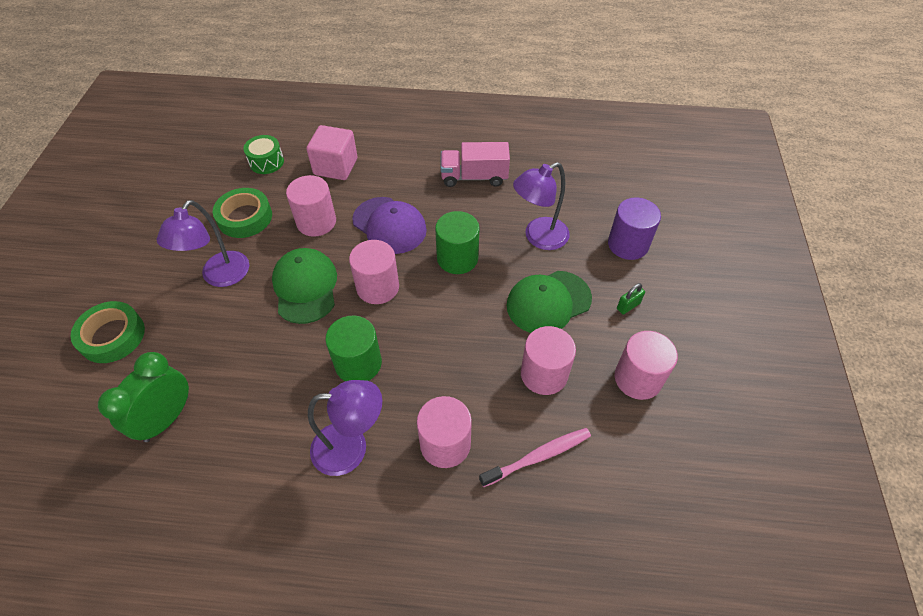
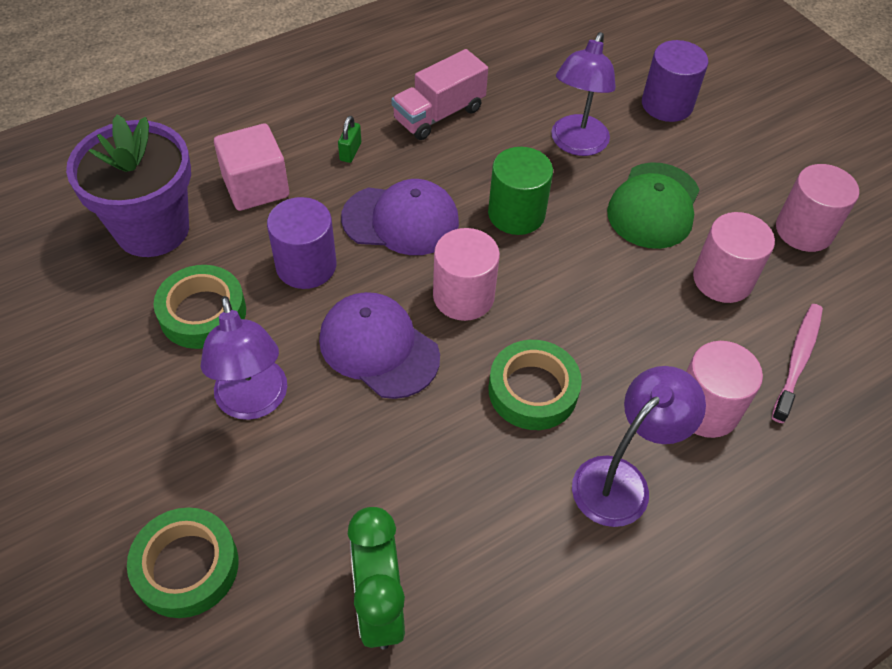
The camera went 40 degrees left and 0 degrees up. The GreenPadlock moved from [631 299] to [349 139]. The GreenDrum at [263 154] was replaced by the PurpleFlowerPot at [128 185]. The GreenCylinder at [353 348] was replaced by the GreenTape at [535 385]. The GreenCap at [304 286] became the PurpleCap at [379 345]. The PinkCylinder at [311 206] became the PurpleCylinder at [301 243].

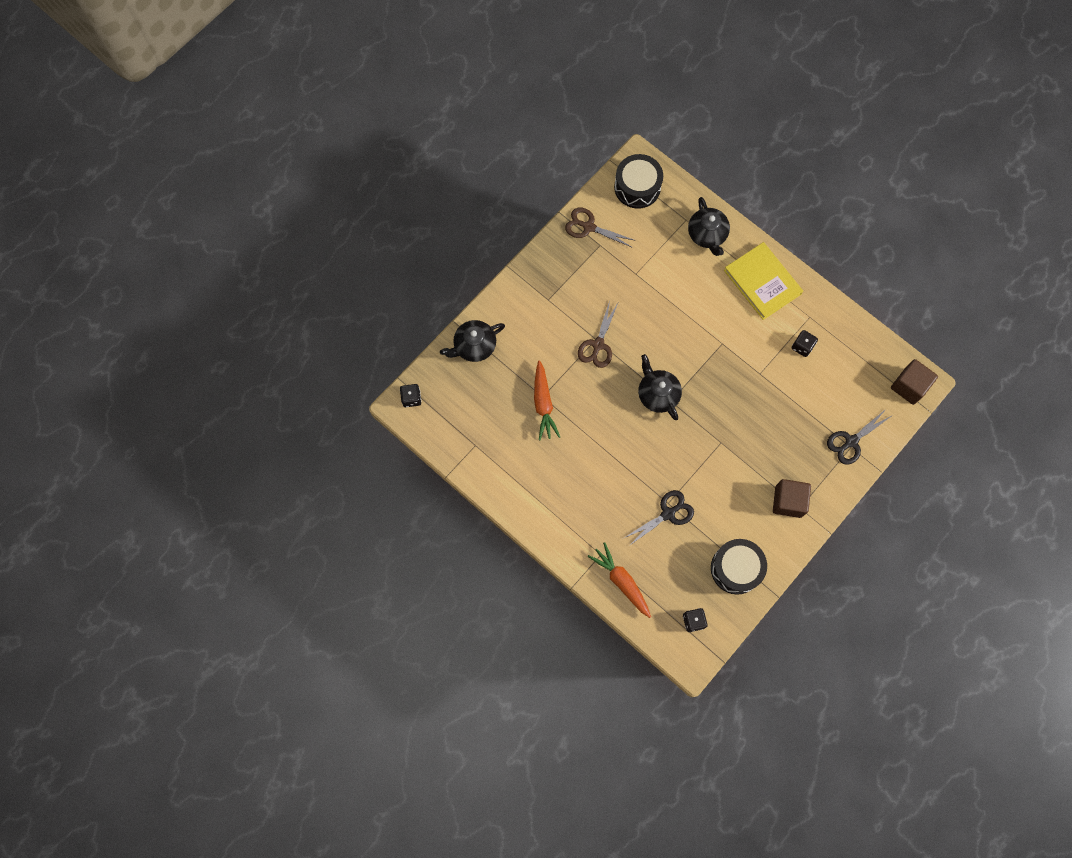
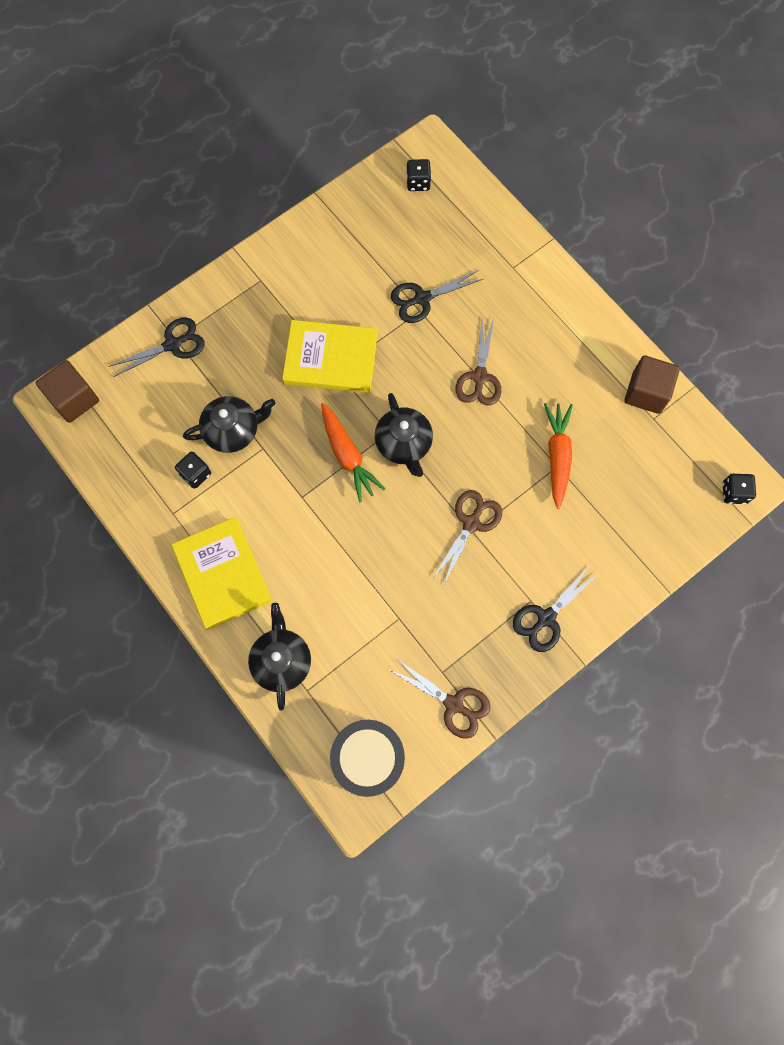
The camera went 170 degrees left and 0 degrees up. The BlackDrum at [739 567] disappeared. The YellowBook at [330 356] appeared. The BrownScissors at [478 362] appeared. The BlackScissors at [555 608] appeared. The BlackTeapot moved from [472 341] to [229 424]. The OrangeCarrot moved from [619 580] to [353 452]. The BrownCube moved from [792 498] to [652 384].

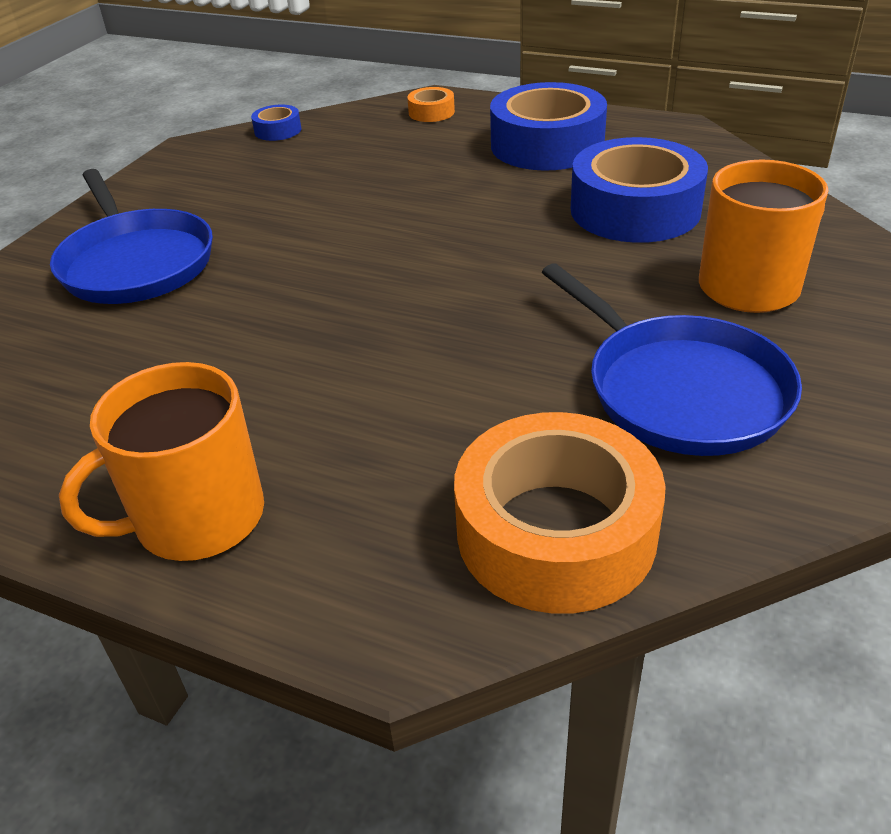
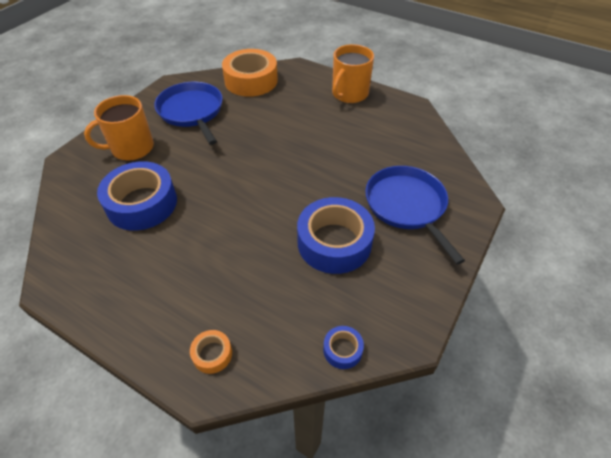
The camera went 175 degrees left and 10 degrees up. The BlueTape moved from [548 126] to [336 235]. The OrangeMug at [161 461] turned 150 degrees clockwise.

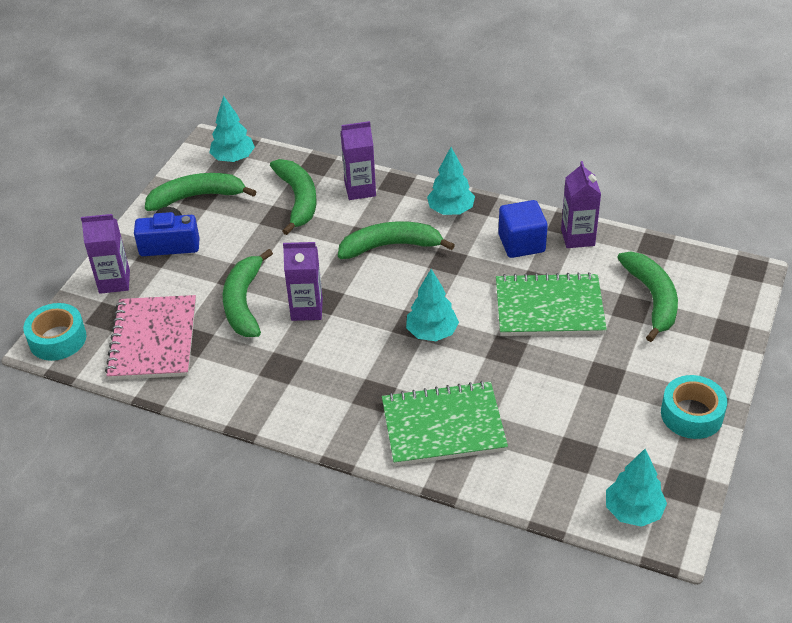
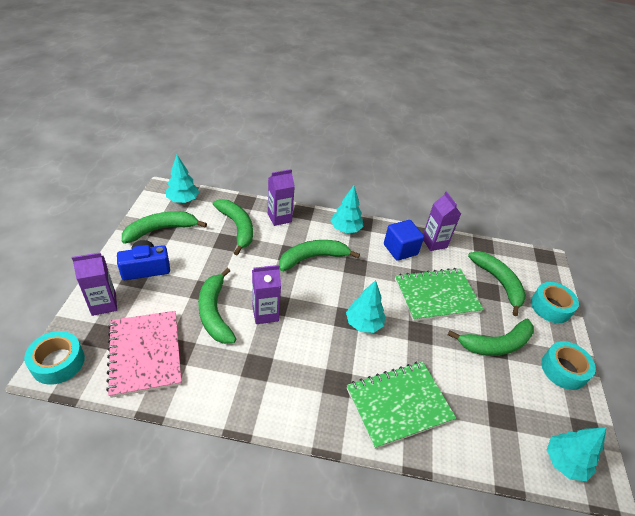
The camera went 20 degrees left and 0 degrees up. The GreenBanana at [491 337] appeared. The TurquoiseTape at [555 302] appeared.

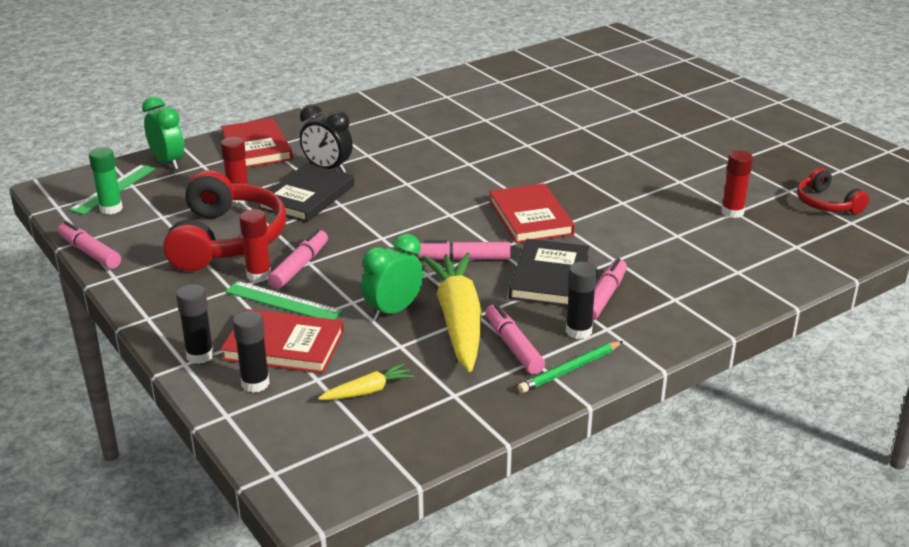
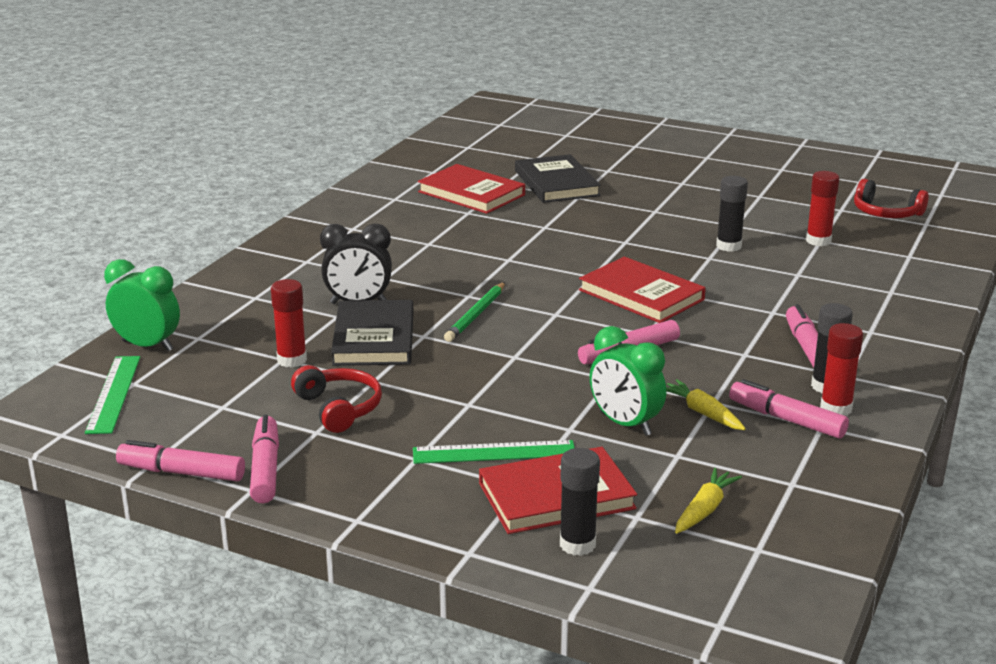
The camera went 30 degrees left and 5 degrees down. The GreenGlueStick at [106 180] disappeared. The BlackGlueStick moved from [195 324] to [732 214]. The RedBook moved from [257 143] to [471 189]. The RedGlueStick moved from [255 245] to [841 369]. The PinkMarker moved from [298 259] to [264 459]. The BlackBook moved from [549 273] to [558 178]. The GreenPencil moved from [570 367] to [474 312]. The GreenClock at [392 277] turned 60 degrees counterclockwise. The RedHeadphones at [224 220] changed to 0.53 times the size. The YellowCarrot at [451 312] changed to 0.45 times the size.

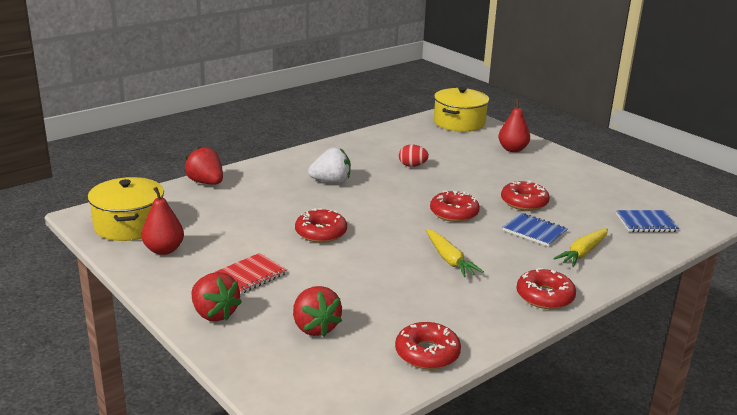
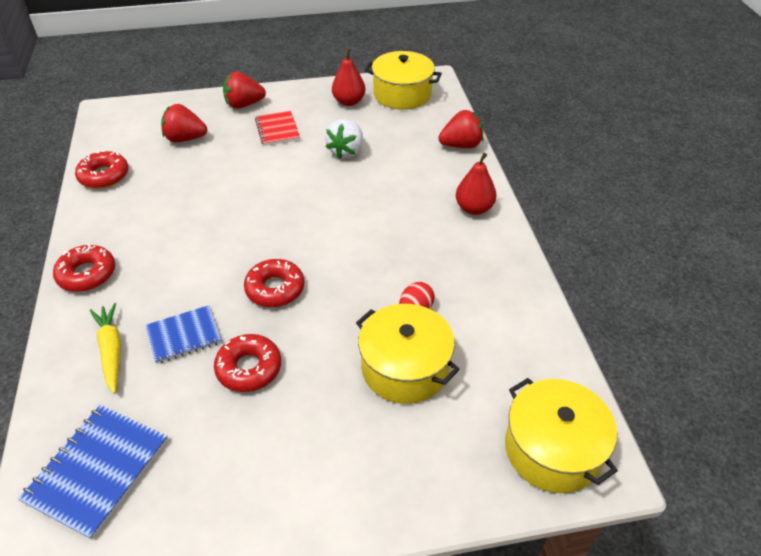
The camera went 120 degrees right and 20 degrees up. The RedDonut at [321 225] disappeared. The YellowCarrot at [455 253] disappeared. The YellowPot at [408 354] appeared. The WhiteStrawberry moved from [329 165] to [344 139]. The RedPear moved from [514 125] to [476 184]. The BlueNotebook at [648 221] changed to 1.52 times the size.

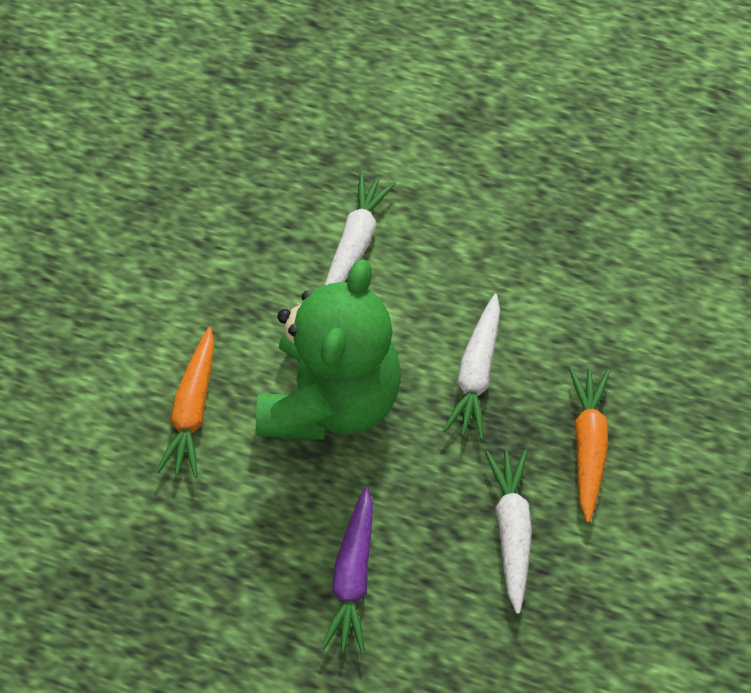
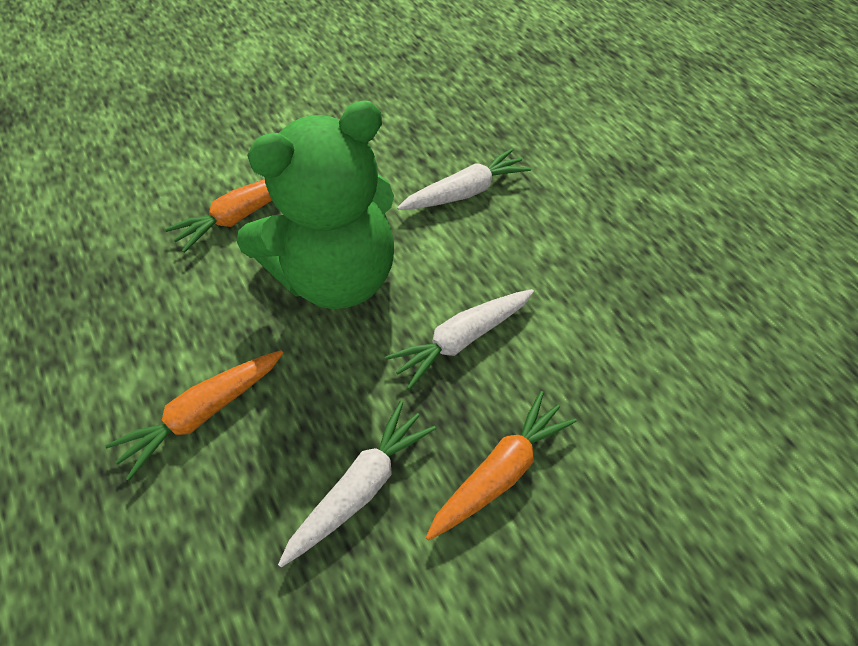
The camera went 40 degrees right and 5 degrees down. The PurpleCarrot at [347 570] became the OrangeCarrot at [194 415].

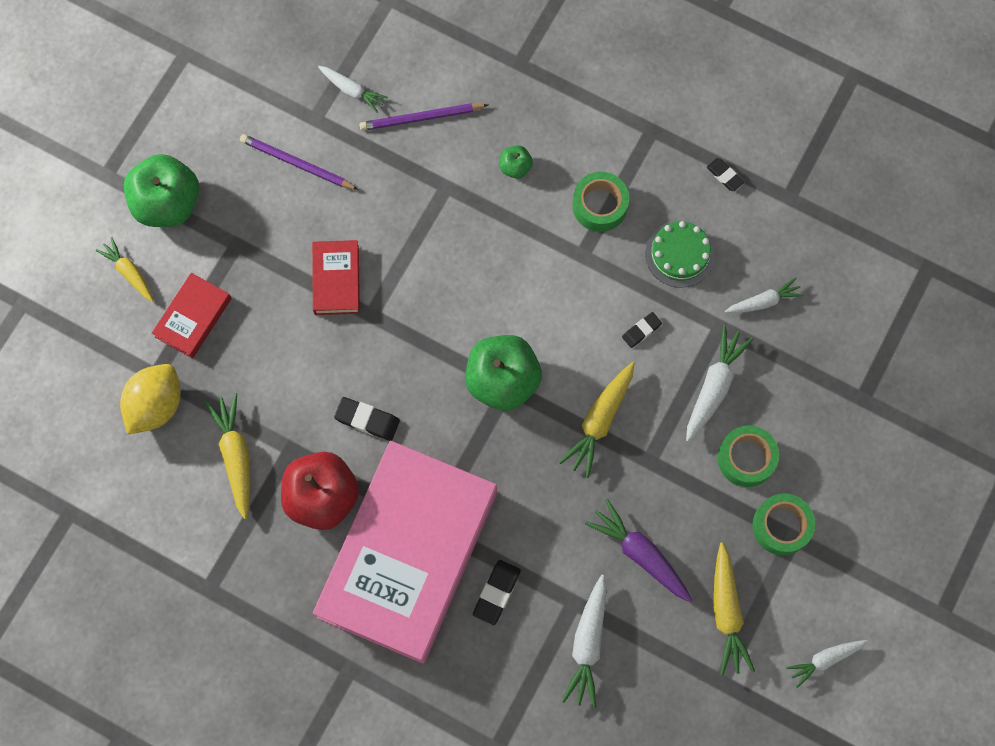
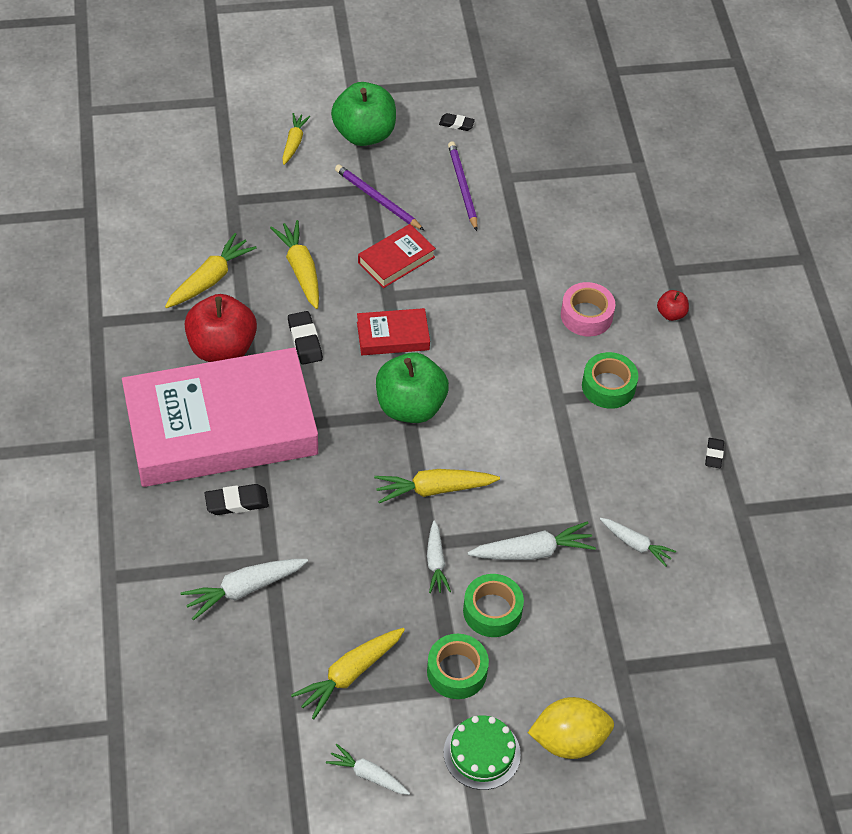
The camera went 50 degrees right and 20 degrees down. The PurpleCarrot at [638 550] disappeared. The YellowCarrot at [294 264] appeared. The RedApple at [673 305] appeared. The YellowLemon moved from [150 399] to [571 728]. The RedBook moved from [192 316] to [393 331]. The WhiteCarrot moved from [353 89] to [439 556]. The PurplePencil moved from [423 117] to [379 197]. The BlackEraser moved from [642 330] to [457 122]. The GreenCake moved from [680 254] to [482 752]. The GreenApple at [516 162] was replaced by the PinkTape at [588 309].

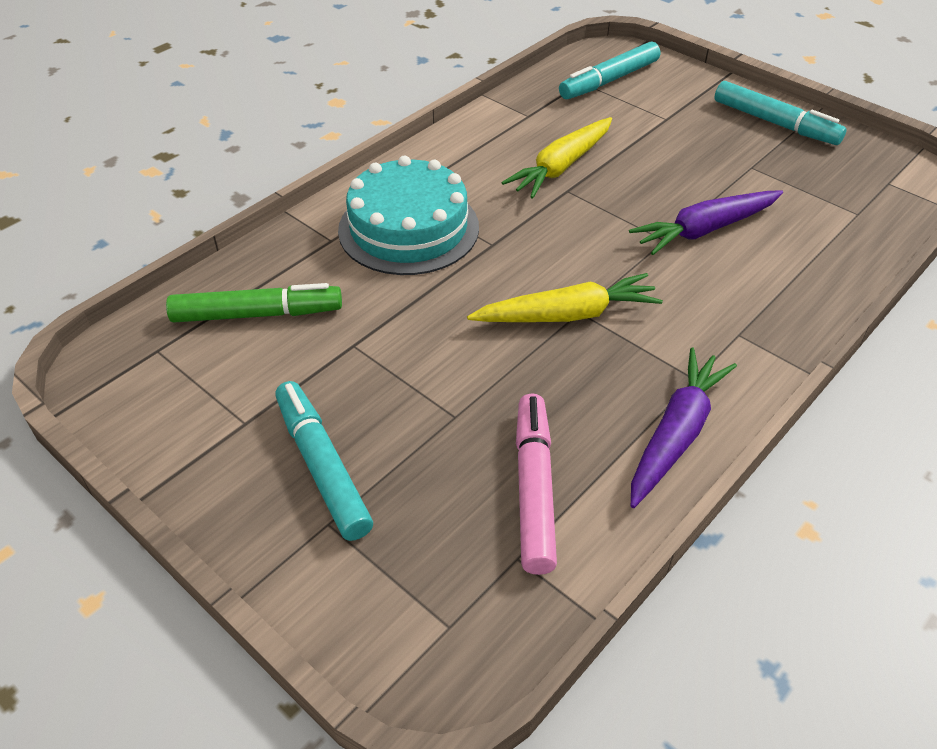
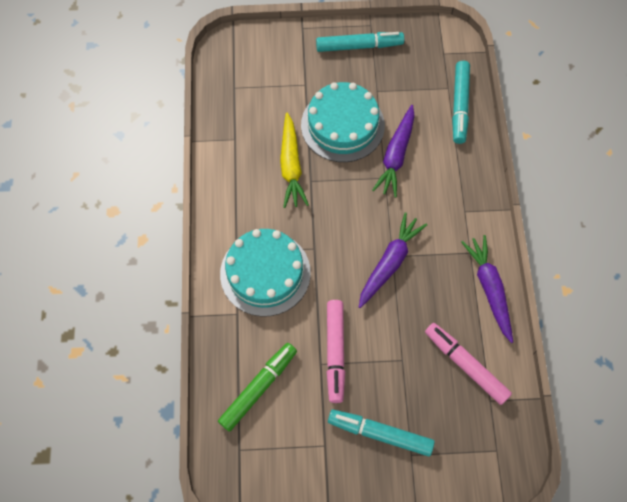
The camera went 45 degrees left and 20 degrees up. The TurquoiseCake at [343 122] appeared. The PinkMarker at [336 351] appeared. The TurquoiseMarker moved from [609 70] to [461 102]. The YellowCarrot at [565 297] became the PurpleCarrot at [393 260].

